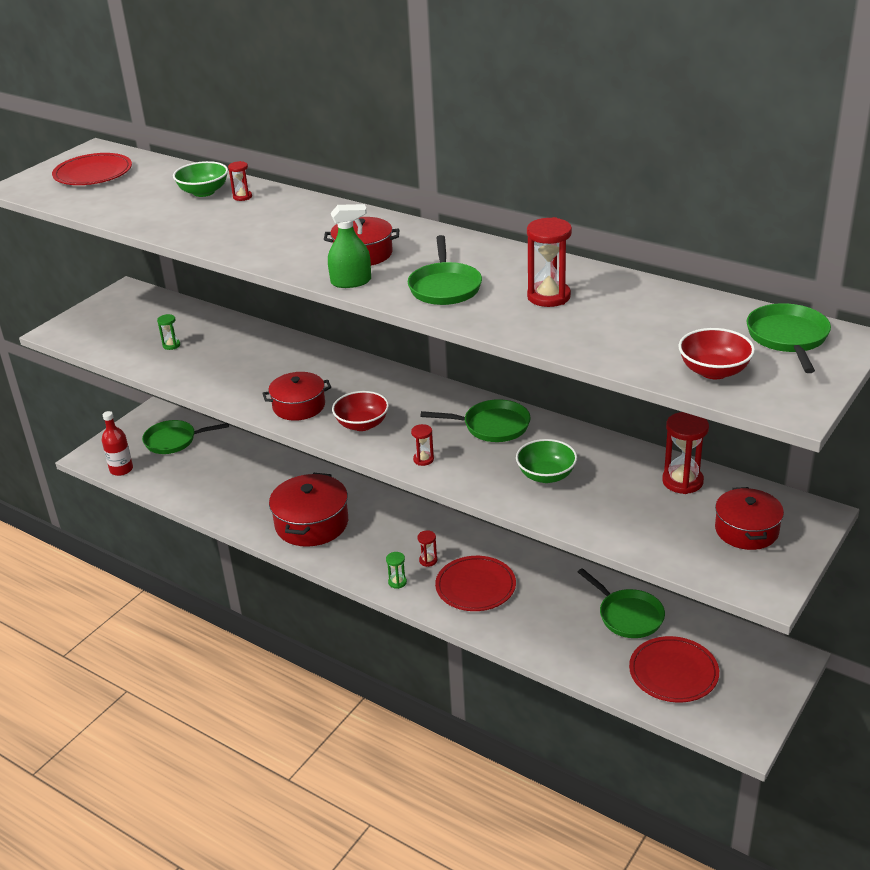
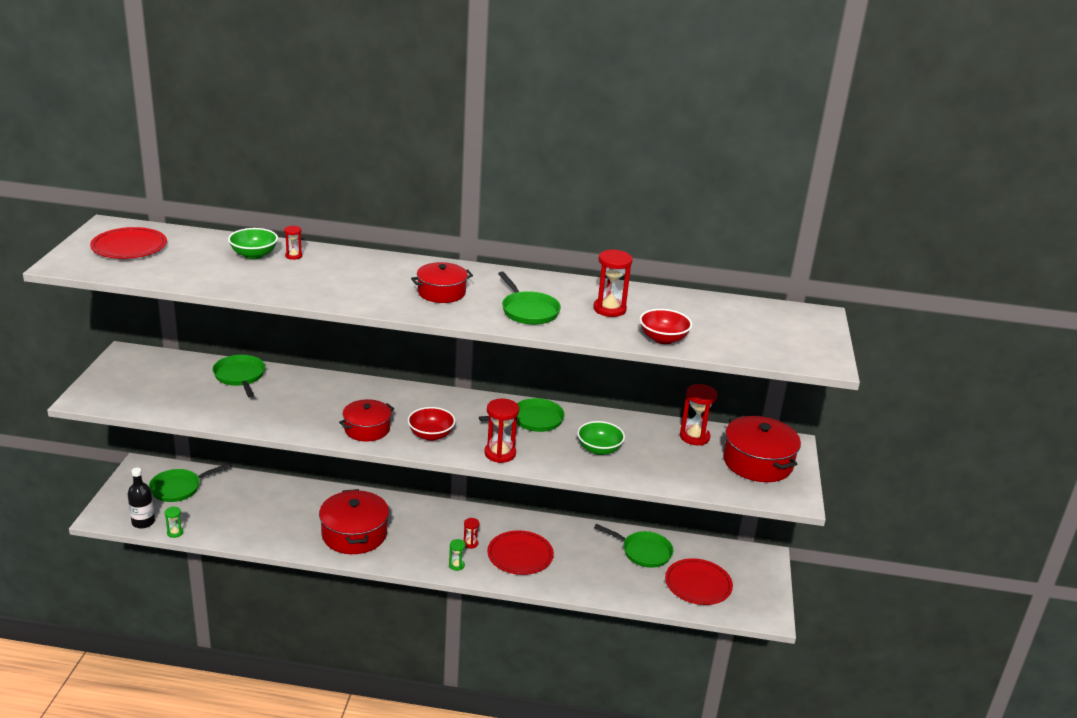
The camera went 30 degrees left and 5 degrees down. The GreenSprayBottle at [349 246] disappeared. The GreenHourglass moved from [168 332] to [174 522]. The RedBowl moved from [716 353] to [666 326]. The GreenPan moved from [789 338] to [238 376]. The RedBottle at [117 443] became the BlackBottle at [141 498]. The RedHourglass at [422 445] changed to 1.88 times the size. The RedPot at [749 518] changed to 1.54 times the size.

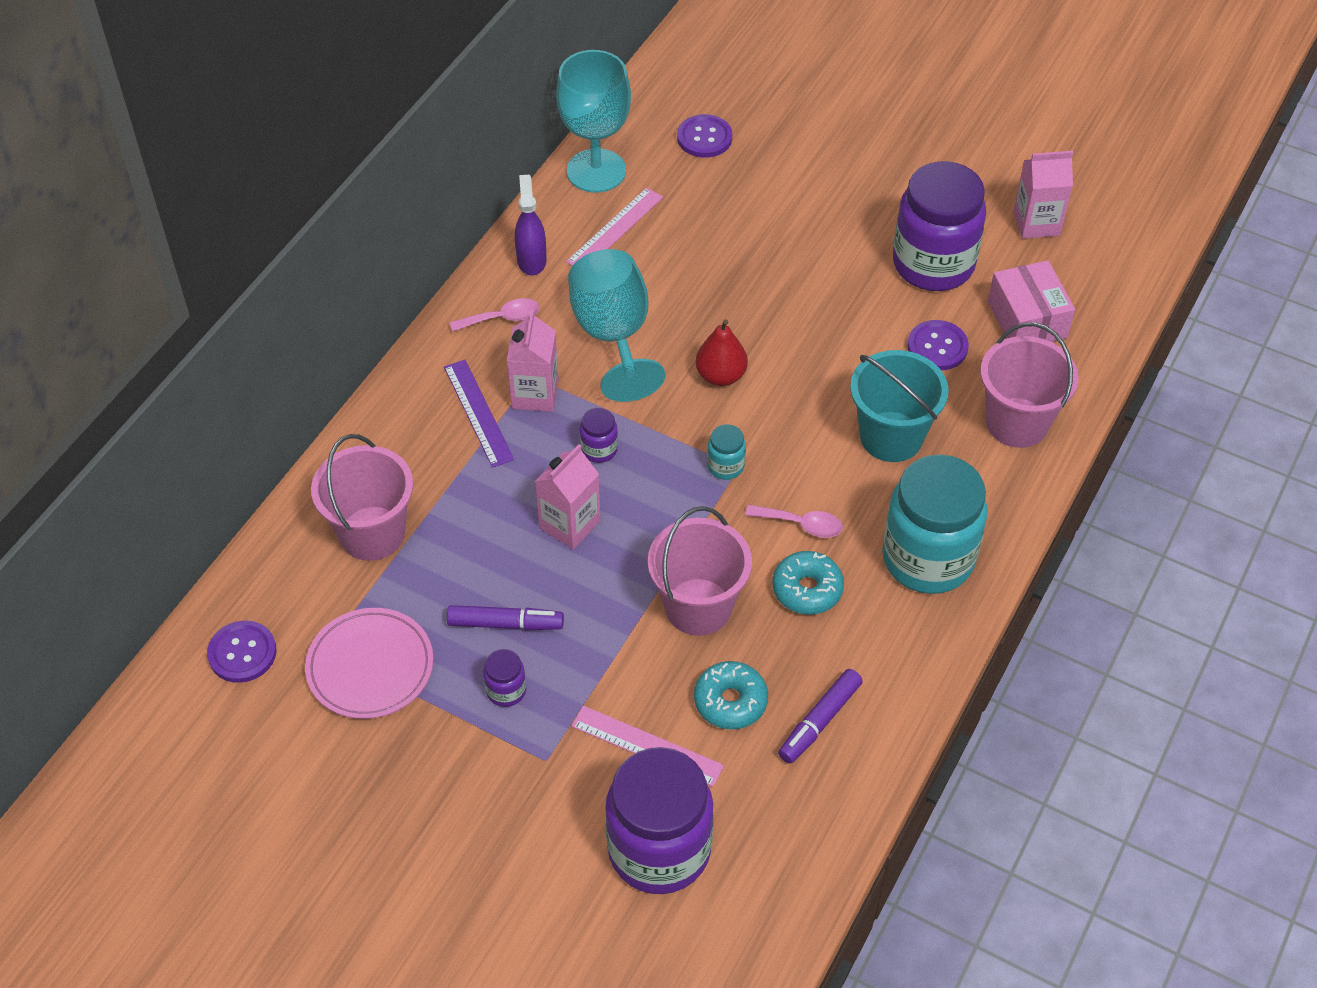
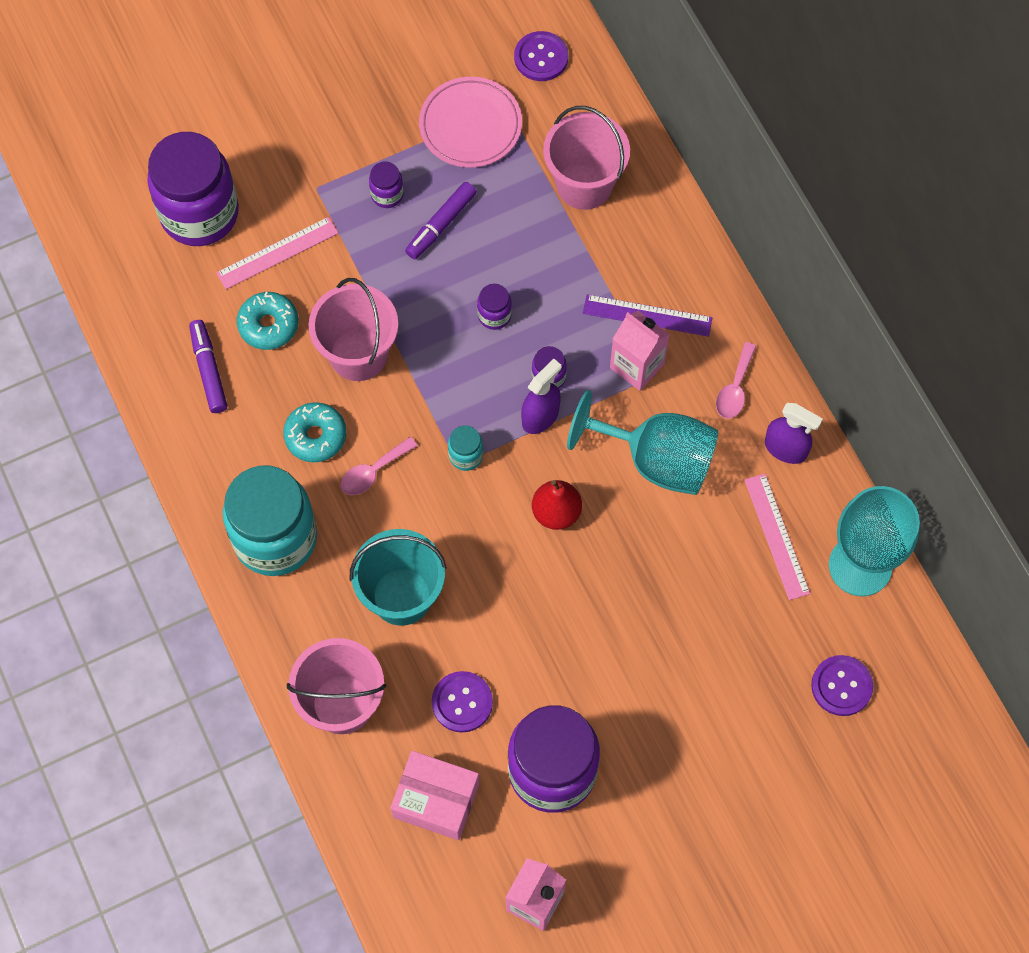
The camera went 125 degrees right and 15 degrees up. The PurpleSprayBottle at [541 396] appeared. The PinkCarton at [568 496] was replaced by the PurpleJar at [494 307].

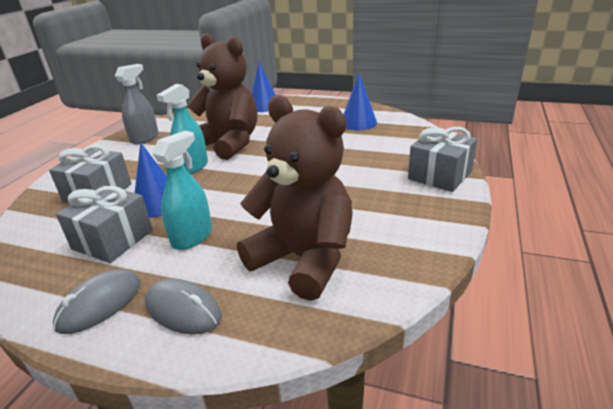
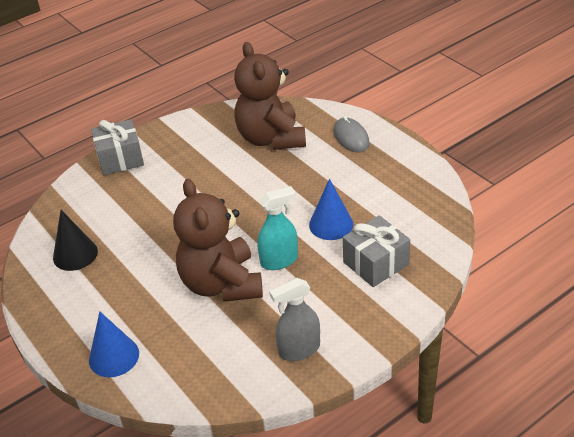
The camera went 145 degrees left and 10 degrees up. The GreyMouse at [96 301] disappeared. The GreyGift at [104 224] disappeared. The TurquoiseSprayBottle at [182 190] disappeared. The BlueCone at [360 101] became the BlackCone at [75 240].

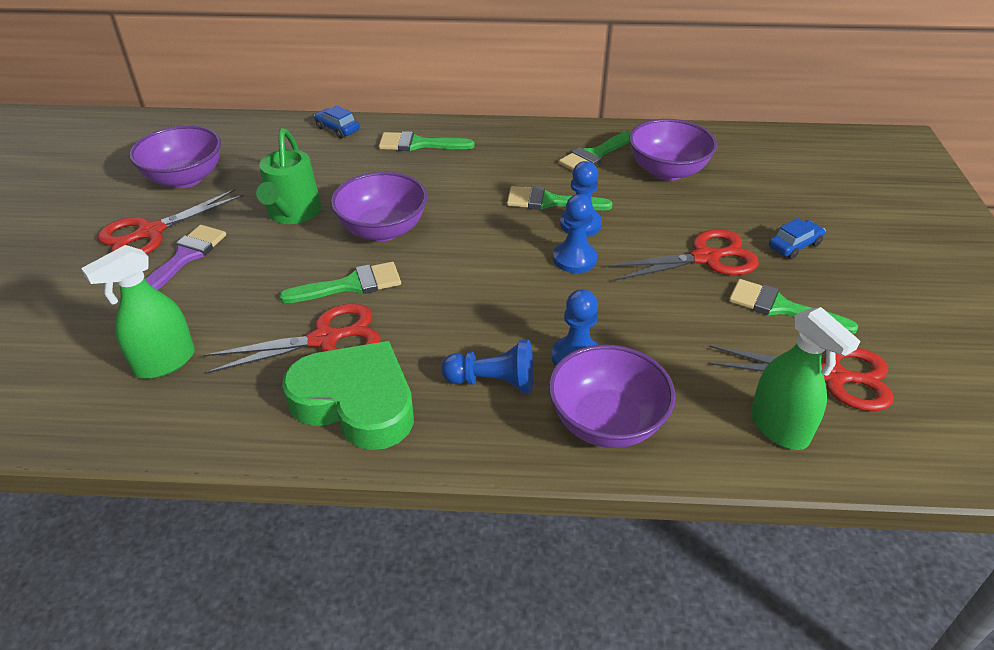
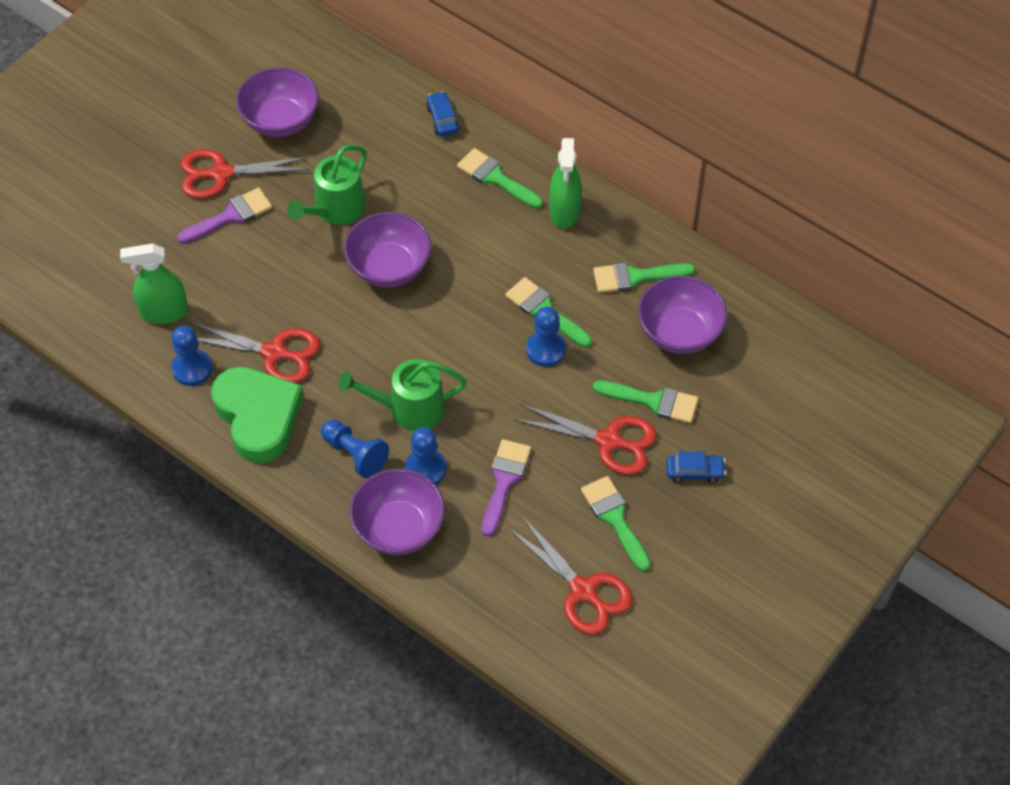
The camera went 35 degrees right and 15 degrees up. The GreenWateringCan at [403 395] appeared. The PurpleBrush at [506 488] appeared. The GreenBrush moved from [340 282] to [645 401]. The BluePawn moved from [575 233] to [191 356]. The GreenSprayBottle moved from [805 378] to [566 183].

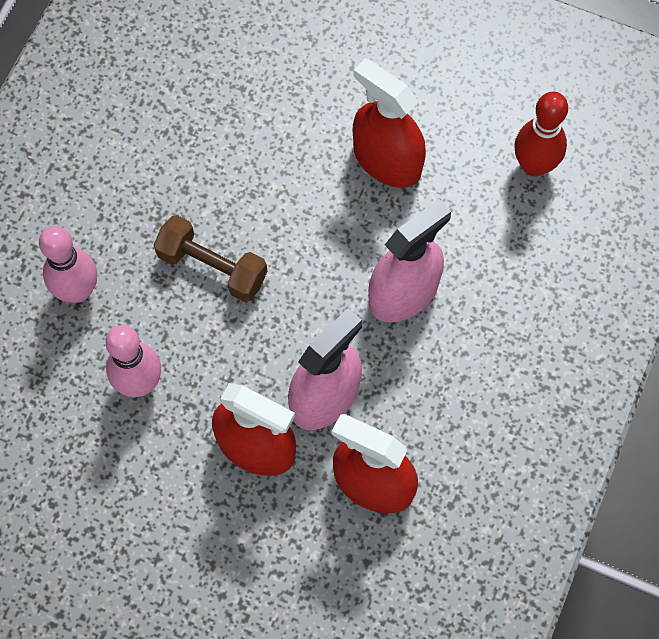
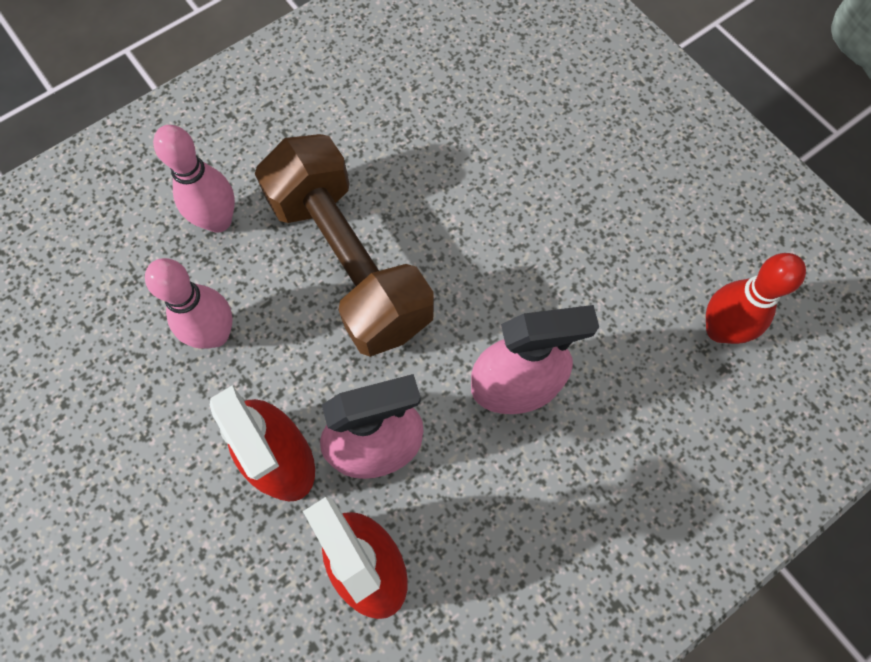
The camera went 30 degrees right and 0 degrees up. The RedSprayBottle at [389 123] disappeared. The BrownDumbbell at [210 258] changed to 1.82 times the size.

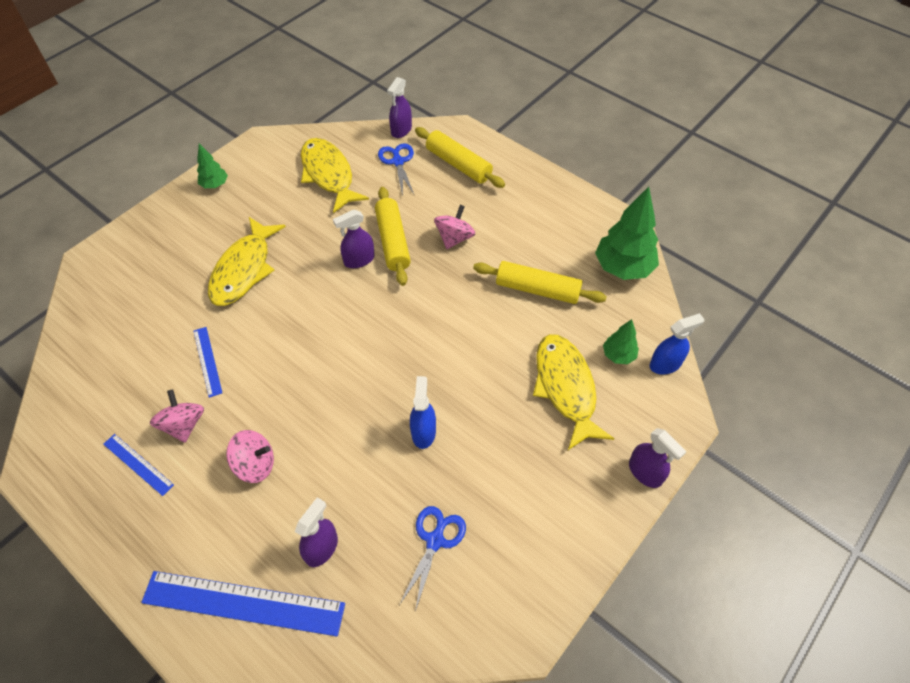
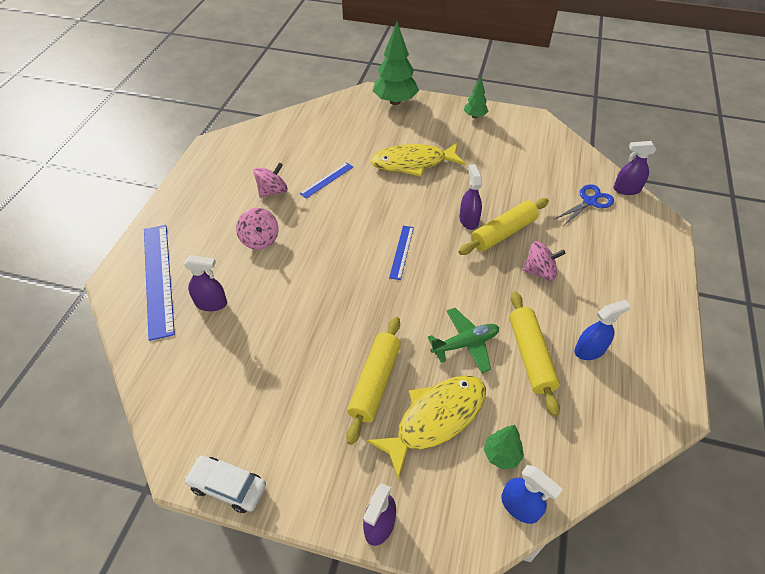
The camera went 65 degrees right and 5 degrees down. The YellowFish at [335 175] disappeared. The BlueScissors at [432 559] disappeared. The WhiteCar at [225 484] appeared. The GreenPlane at [463 340] appeared. The BlueRuler moved from [138 465] to [401 253]. The BlueSprayBottle moved from [423 412] to [602 330]. The YellowRollingPin moved from [460 157] to [373 381]. The GreenTree moved from [627 233] to [396 63]. The PurpleSprayBottle at [354 239] turned 45 degrees clockwise.

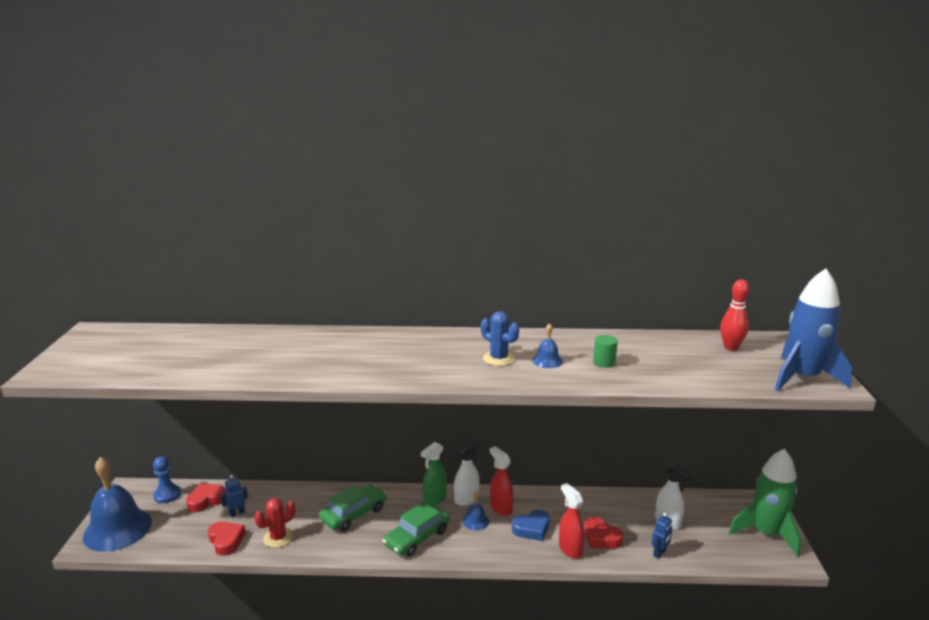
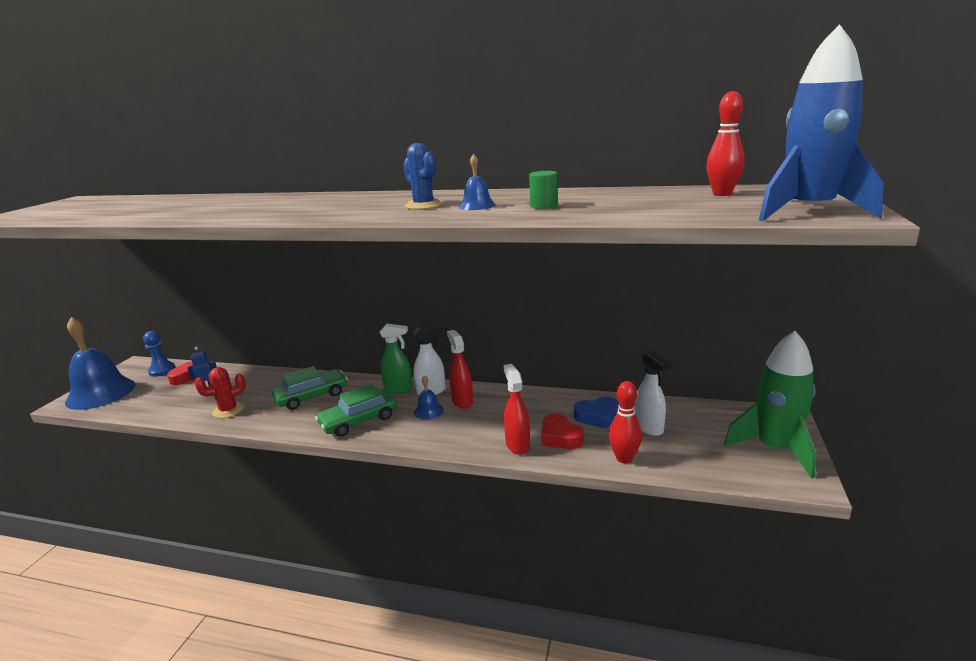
The camera went 15 degrees right and 0 degrees up. The RedHeart at [227 538] disappeared. The BlueHeart moved from [531 525] to [596 412]. The BlueRobot at [662 536] was replaced by the RedBowlingPin at [625 422]. The GreenSprayBottle at [434 473] turned 135 degrees counterclockwise.

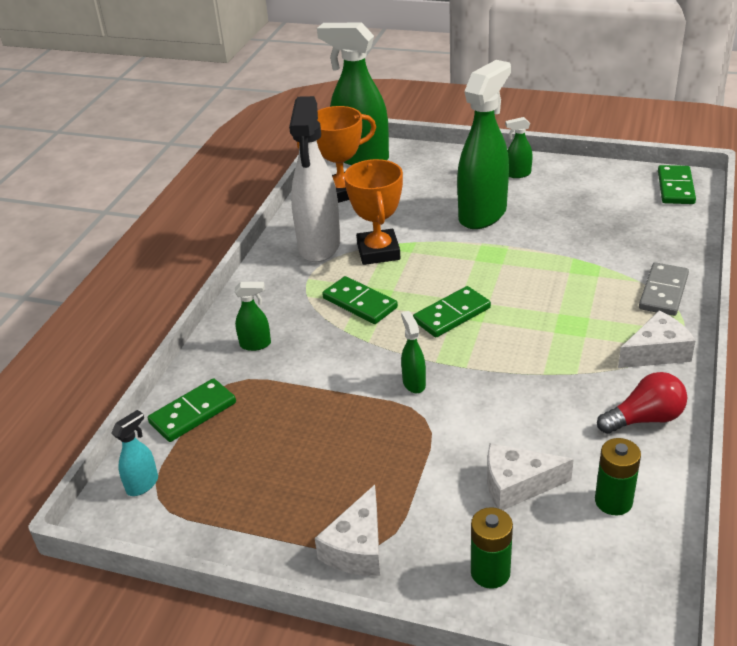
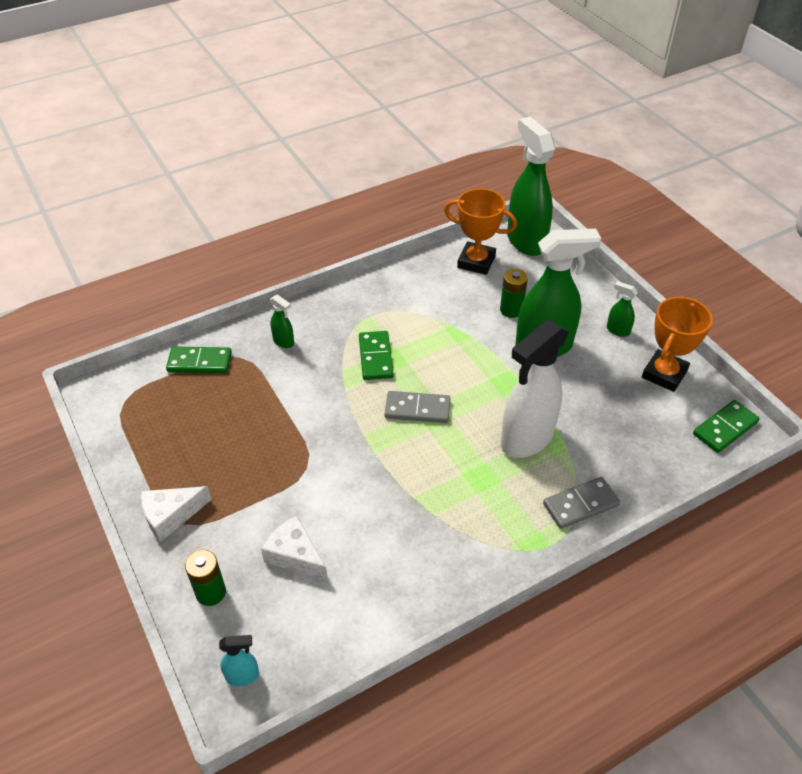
The camera went 40 degrees right and 10 degrees up. The GreenSprayBottle at [413 352] disappeared. The RedLightBulb at [642 403] disappeared. The WhiteCheese at [657 339] disappeared. The TurquoiseSprayBottle moved from [134 453] to [239 660]. The WhiteSprayBottle moved from [315 179] to [535 389]. The OrangeTrophy moved from [373 212] to [677 344]. The GreenBattery moved from [618 477] to [514 293]. The GreenDomino at [452 311] became the GreyDomino at [417 407].

